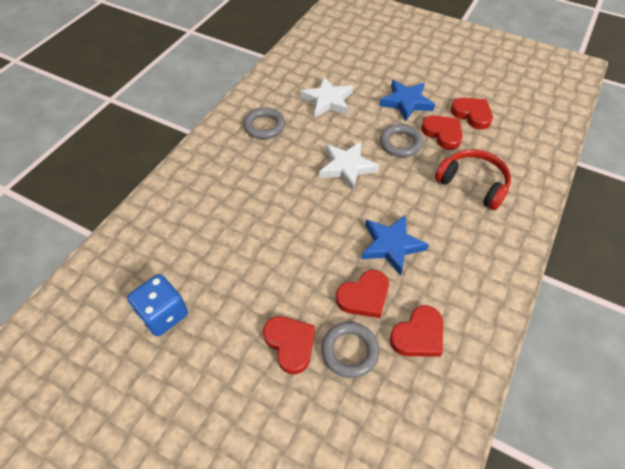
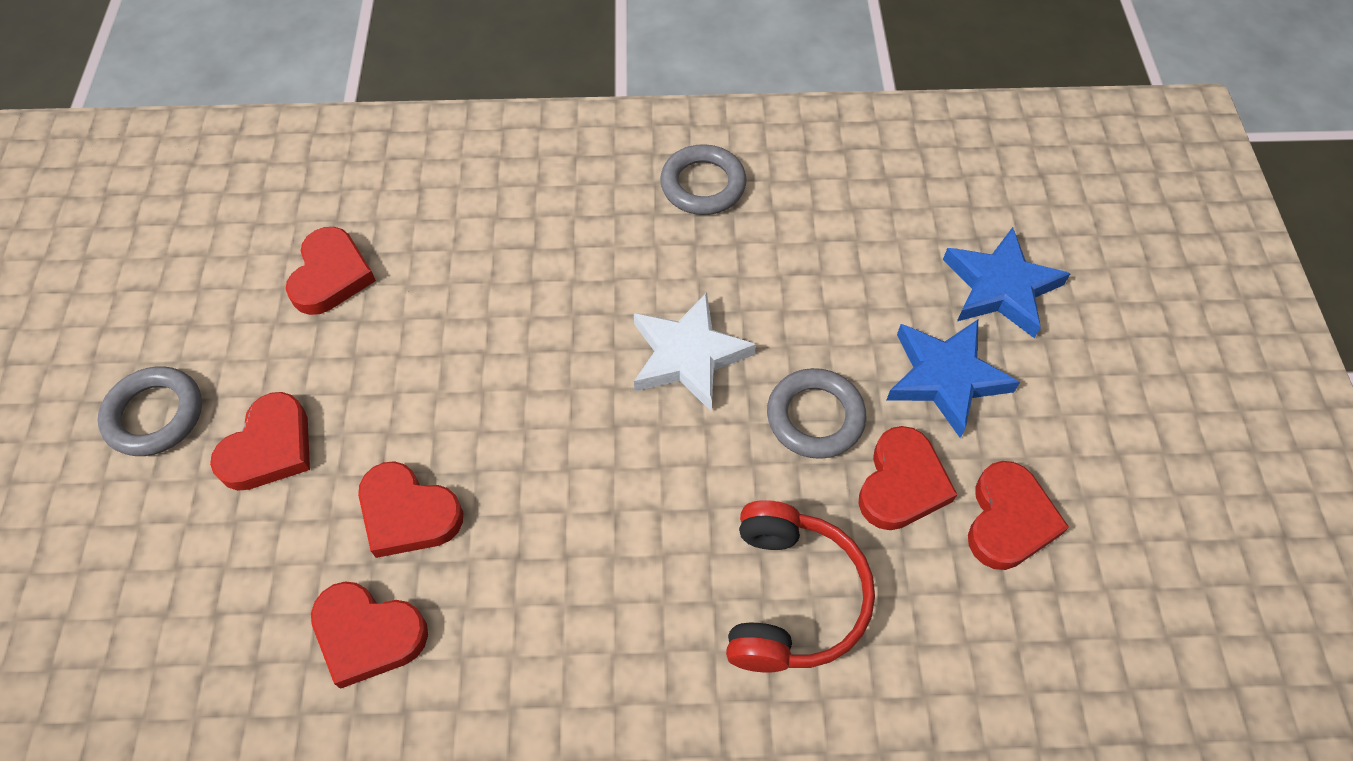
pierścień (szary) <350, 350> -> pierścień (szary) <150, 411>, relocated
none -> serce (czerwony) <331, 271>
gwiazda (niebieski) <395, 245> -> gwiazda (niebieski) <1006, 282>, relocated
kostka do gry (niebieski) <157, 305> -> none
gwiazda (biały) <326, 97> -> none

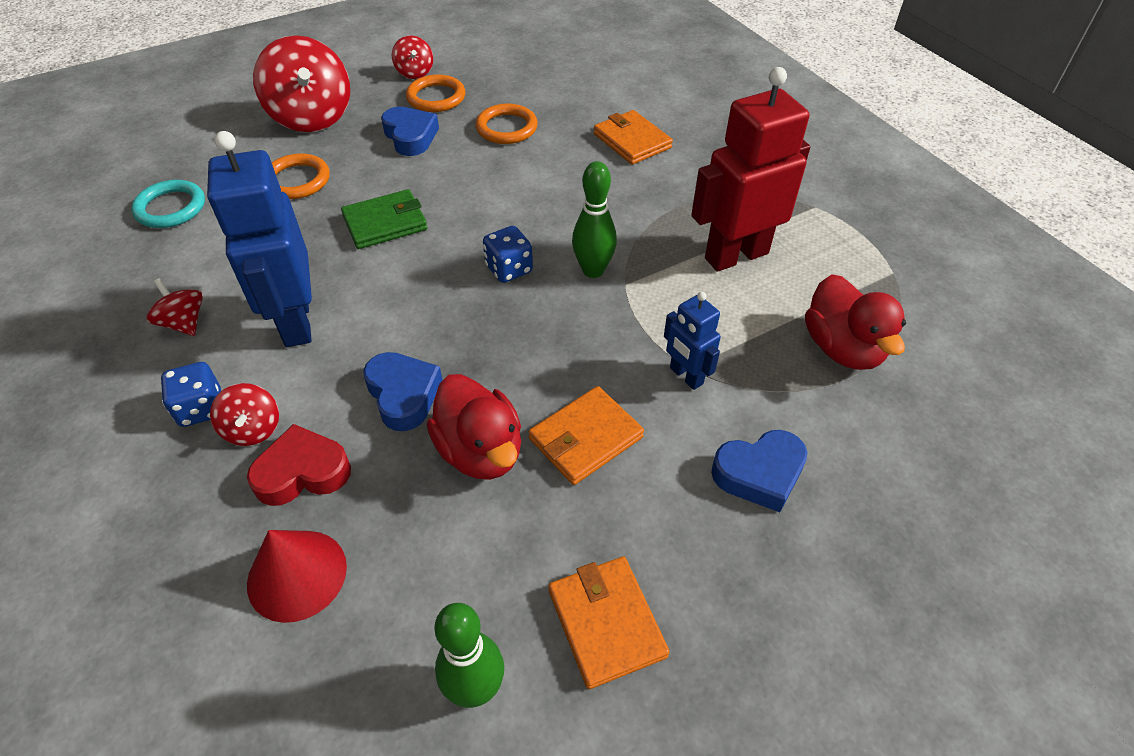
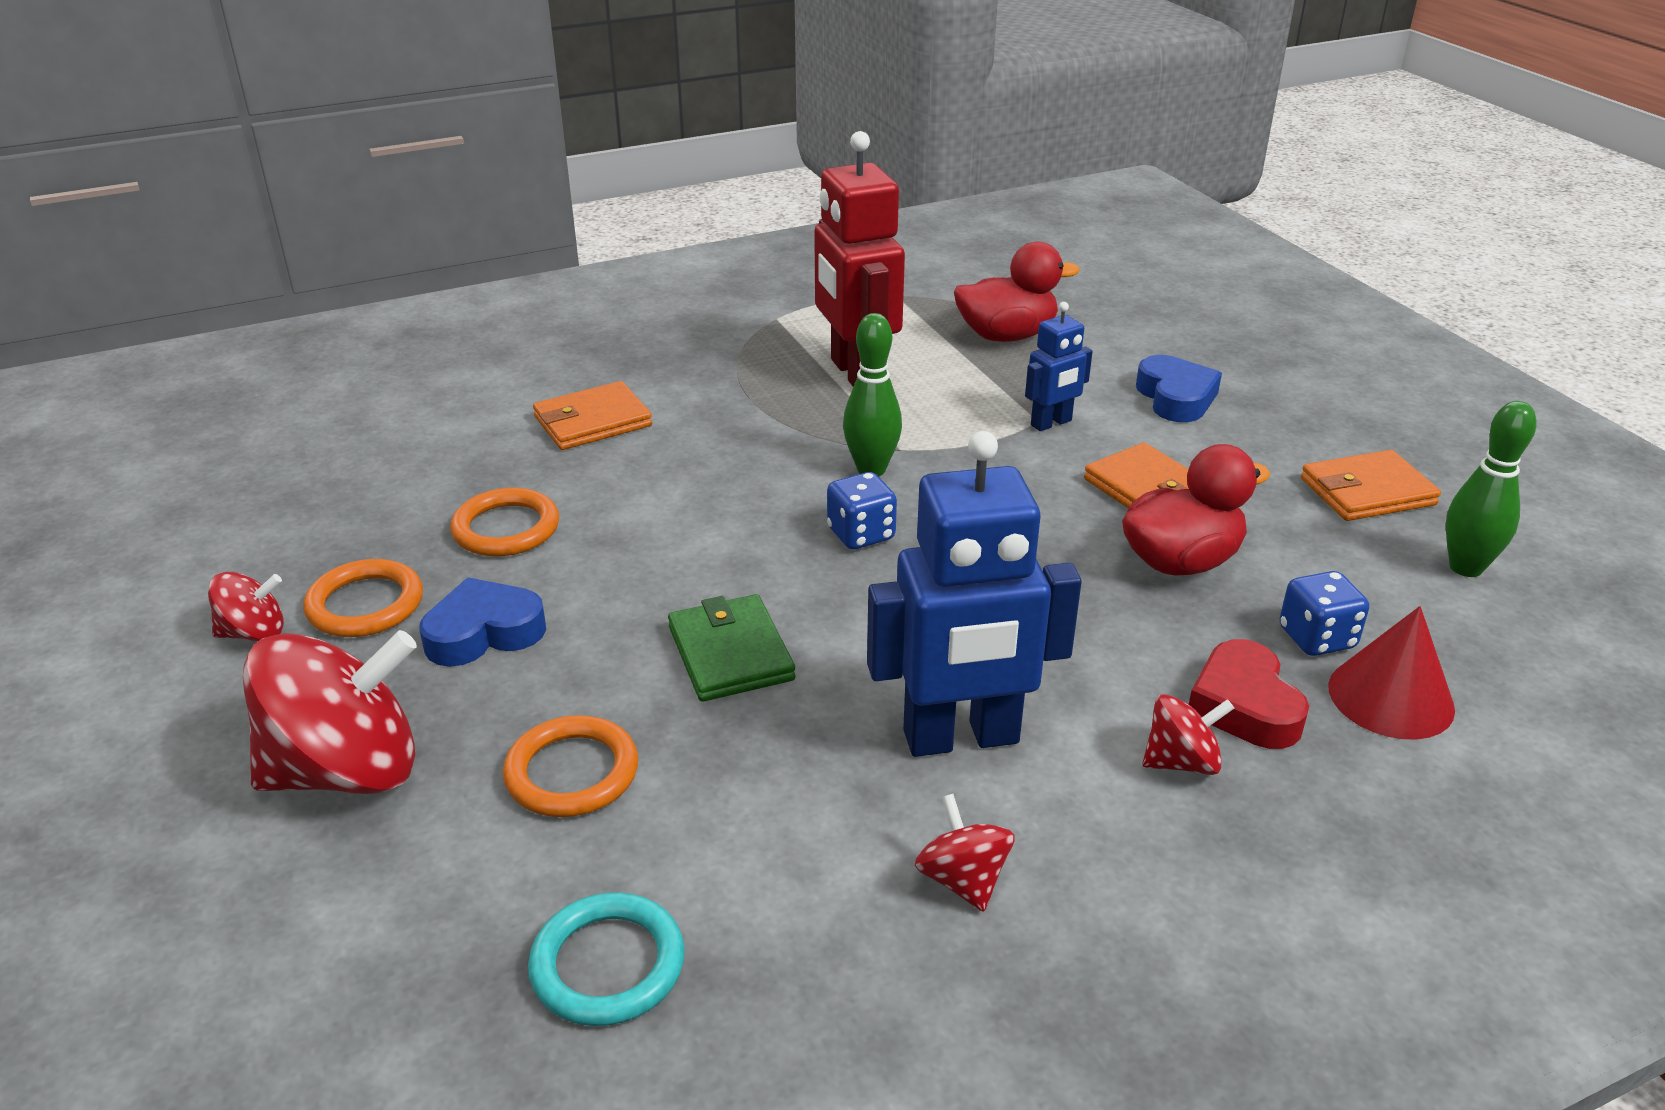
bączek (czerwony) <175, 307> -> bączek (czerwony) <965, 853>, 105 degrees clockwise
kostka do gry (niebieski) <191, 394> -> kostka do gry (niebieski) <1324, 613>, relocated
serce (niebieski) <402, 391> -> none

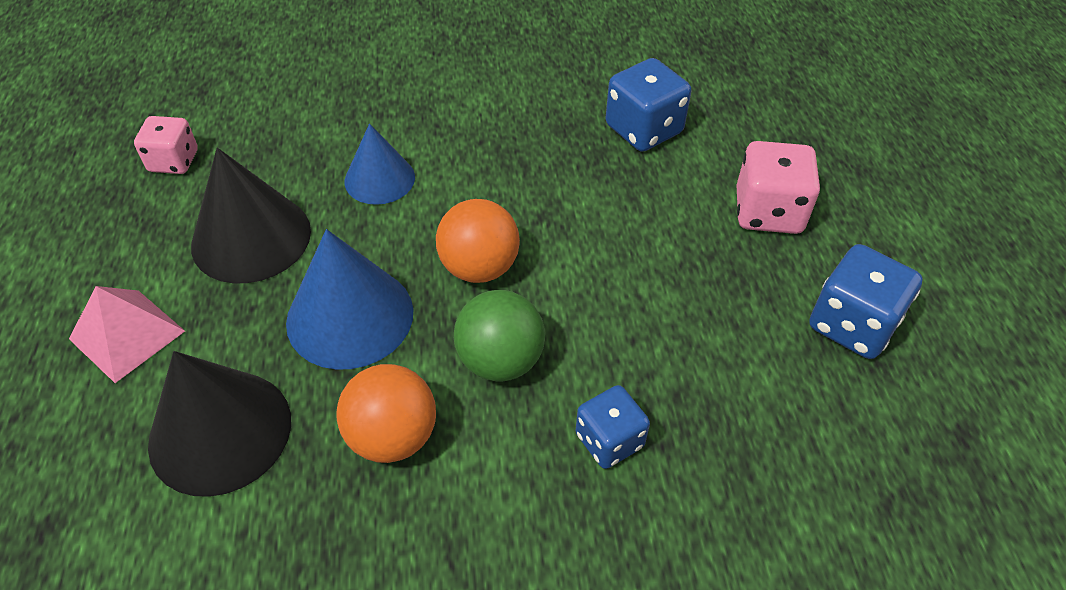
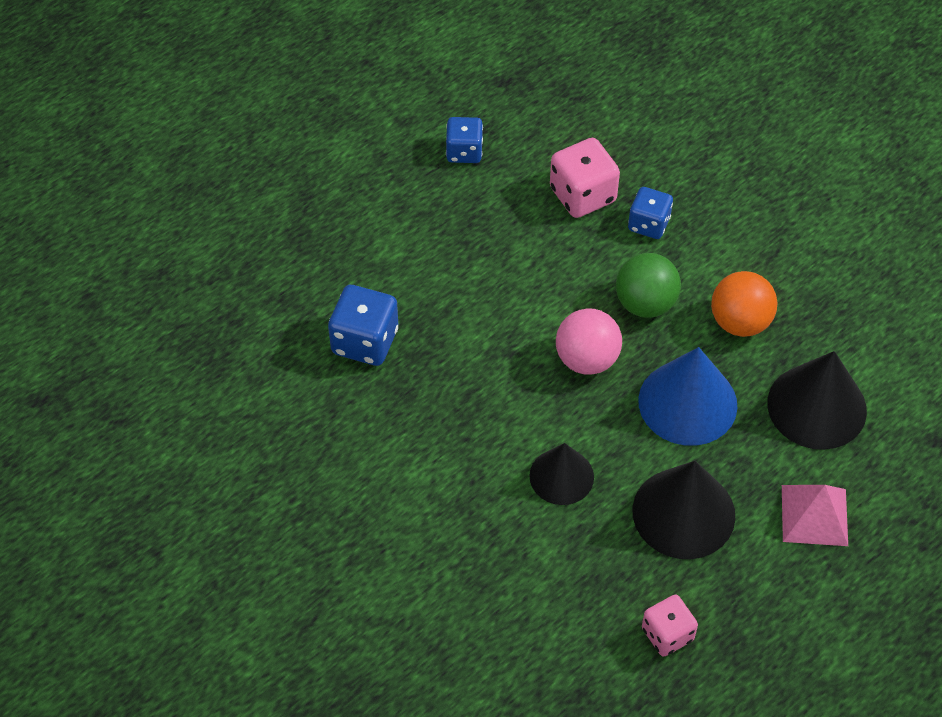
kostka do gry (niebieski) <866, 301> -> kostka do gry (niebieski) <464, 140>, x0.67
stożek (niebieski) <380, 164> -> stożek (czarny) <561, 474>
kostka do gry (różowy) <778, 187> -> kostka do gry (różowy) <585, 178>, relocated
piłka (pomarańczowy) <478, 241> -> piłka (różowy) <589, 341>

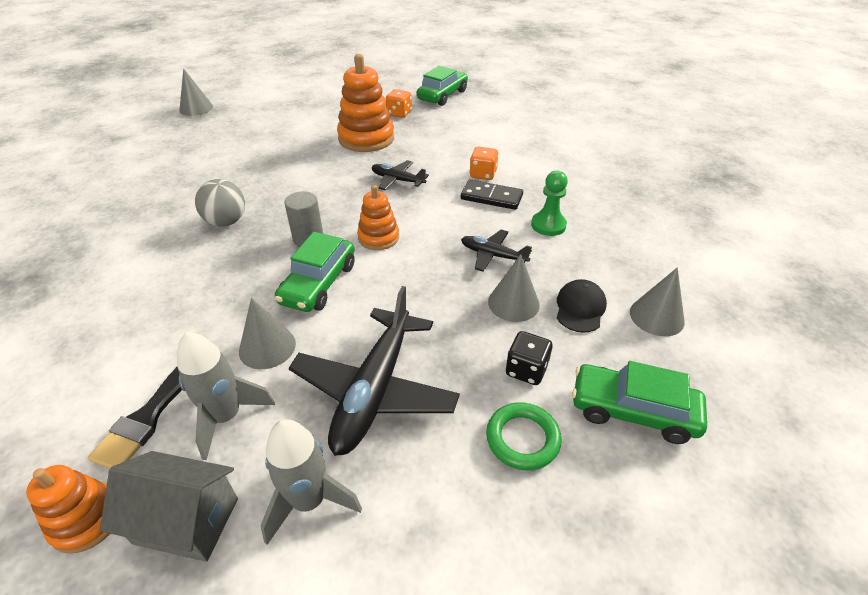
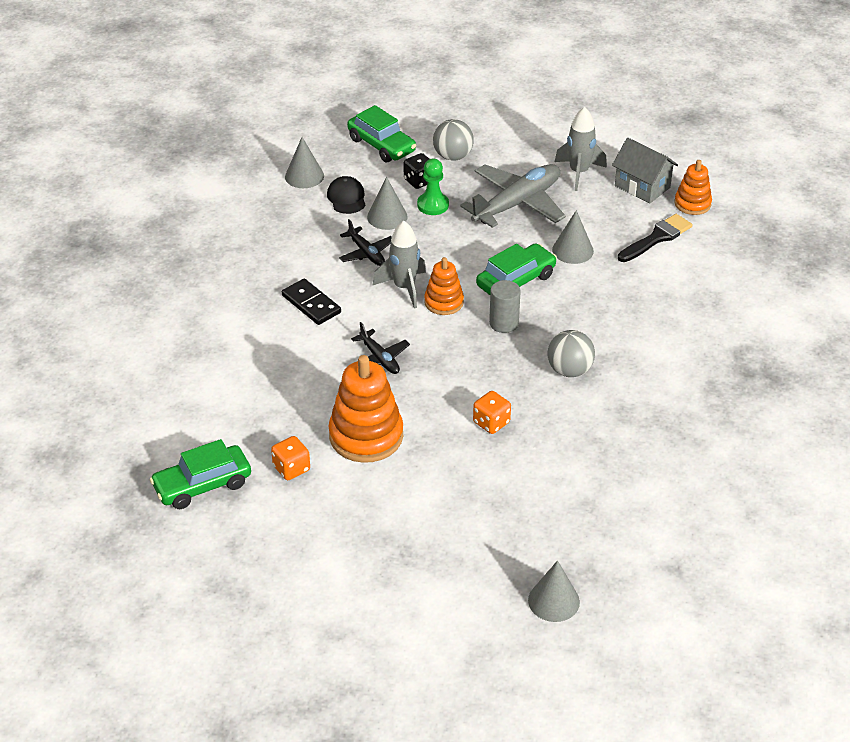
czapka (czarny) <582, 306> -> czapka (czarny) <346, 195>, 120 degrees clockwise
rakieta (szary) <226, 396> -> rakieta (szary) <399, 265>, relocated
pionek (zielony) <549, 203> -> pionek (zielony) <433, 187>, relocated
pierścień (zielony) <524, 436> -> piłka (szary) <453, 140>
samolot (czarny) <374, 371> -> samolot (szary) <513, 196>
kostka do gry (pomarańczowy) <484, 163> -> kostka do gry (pomarańczowy) <492, 412>, relocated

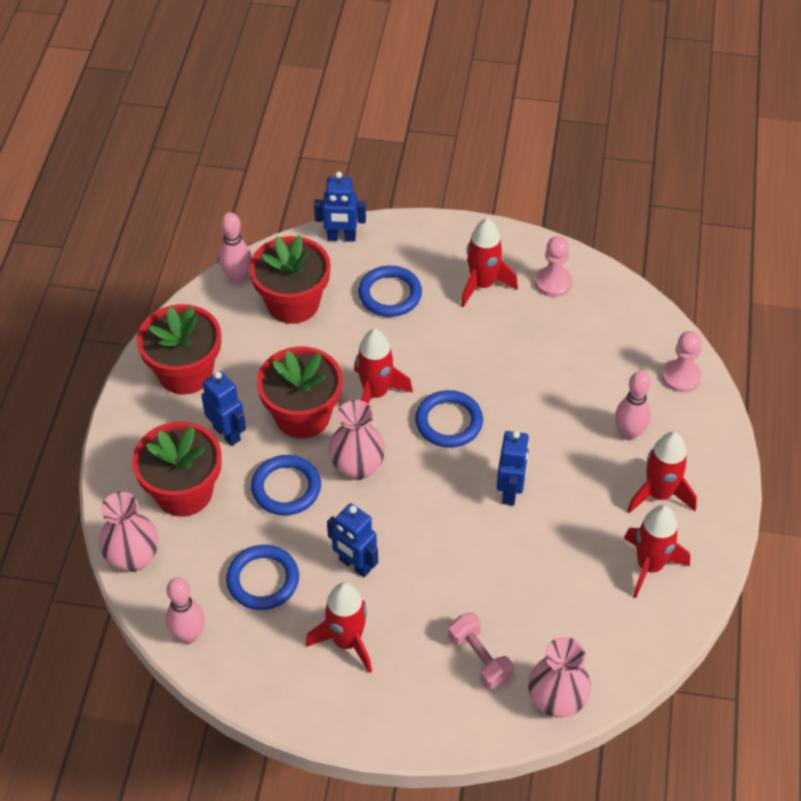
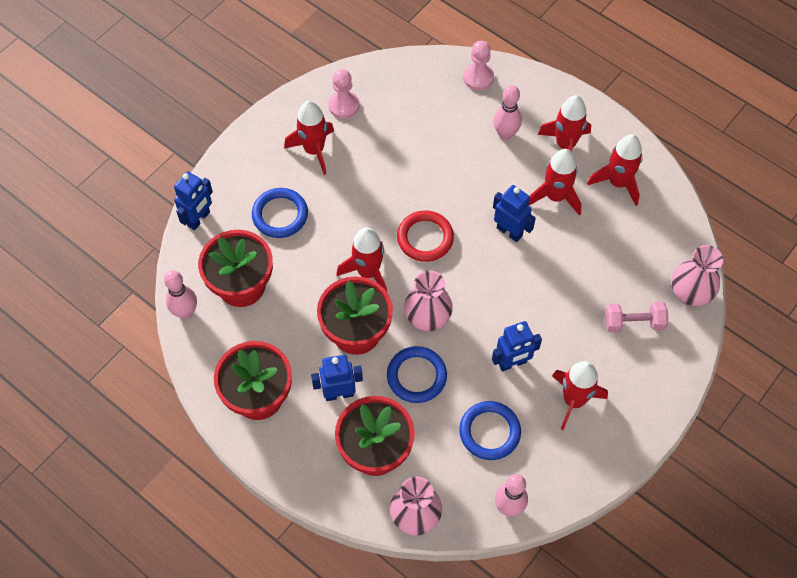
pierścień (niebieski) <449, 419> -> pierścień (czerwony) <425, 236>
none -> rakieta (czerwony) <555, 182>

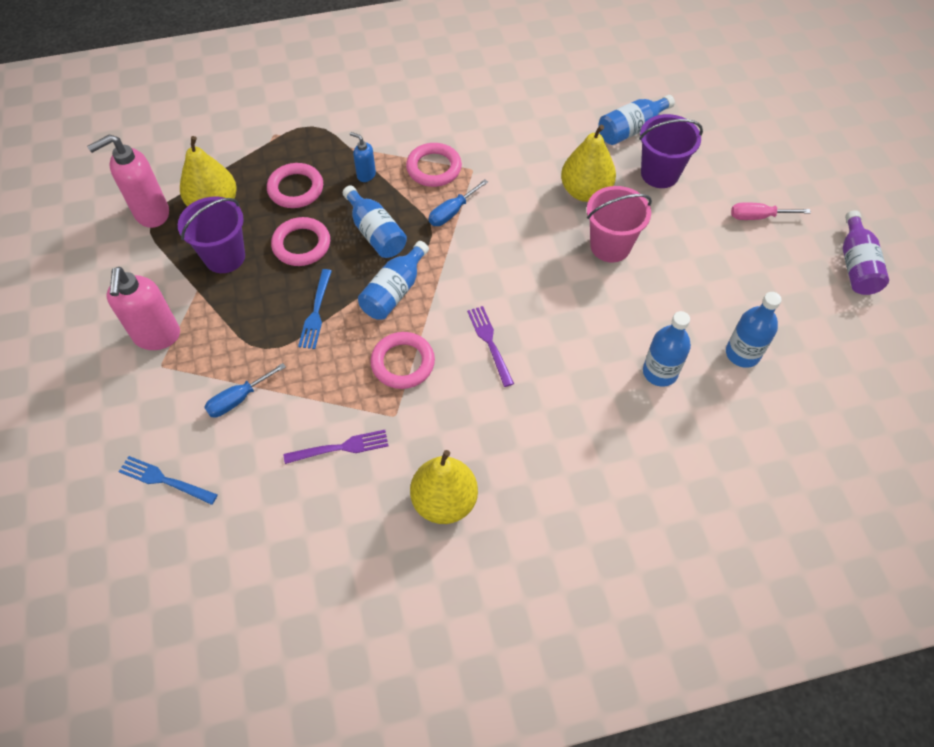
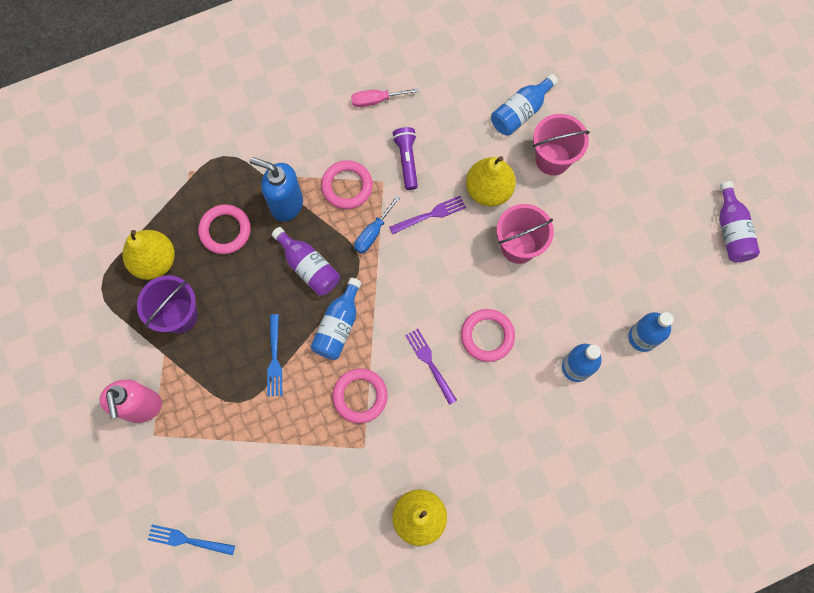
dozownik mydła (niebieski) <363, 157> -> dozownik mydła (niebieski) <276, 189>, x1.95
butelka (niebieski) <375, 221> -> butelka (fioletowy) <306, 261>
śrubokręt (różowy) <771, 211> -> śrubokręt (różowy) <385, 97>, relocated
widelec (fioletowy) <336, 447> -> widelec (fioletowy) <427, 215>, relocated
none -> latarka (fioletowy) <405, 158>
pierścień (różowy) <300, 241> -> pierścień (różowy) <488, 335>, relocated
wiadro (fioletowy) <671, 151> -> wiadro (różowy) <561, 145>
dozownik mydła (różowy) <128, 181> -> none
śrubokręt (niebieski) <245, 390> -> none

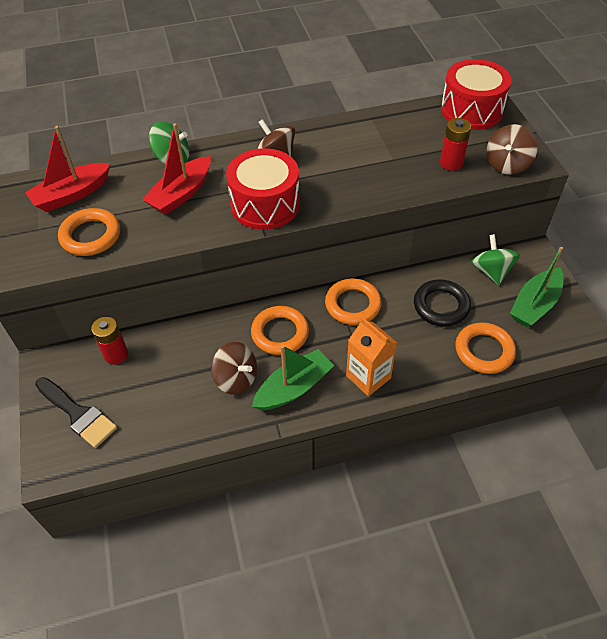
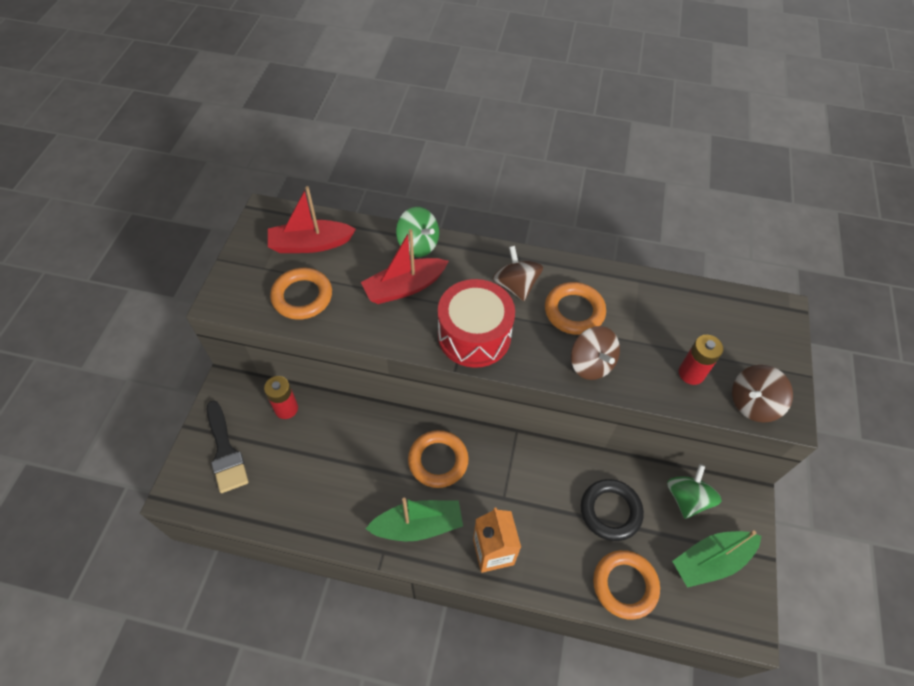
pierścień (pomarańczowy) <353, 301> -> pierścień (pomarańczowy) <575, 308>, relocated
bączek (brązowy) <234, 368> -> bączek (brązowy) <595, 353>, relocated
bęben (czerwony) <476, 94> -> none

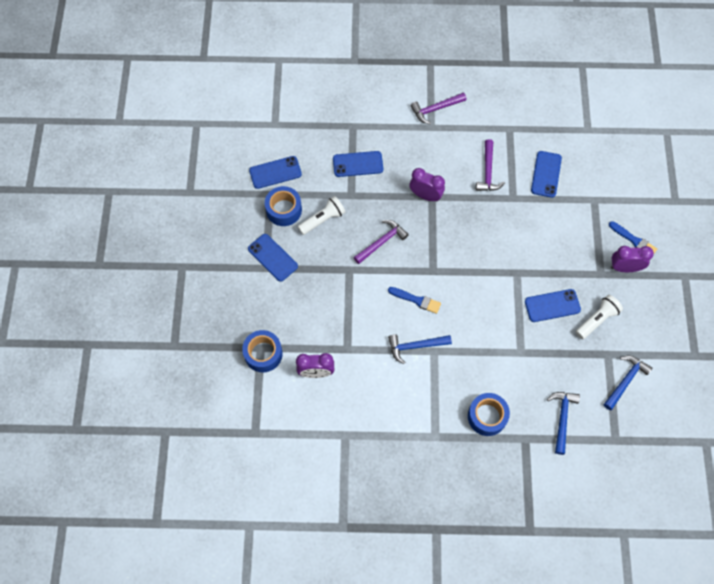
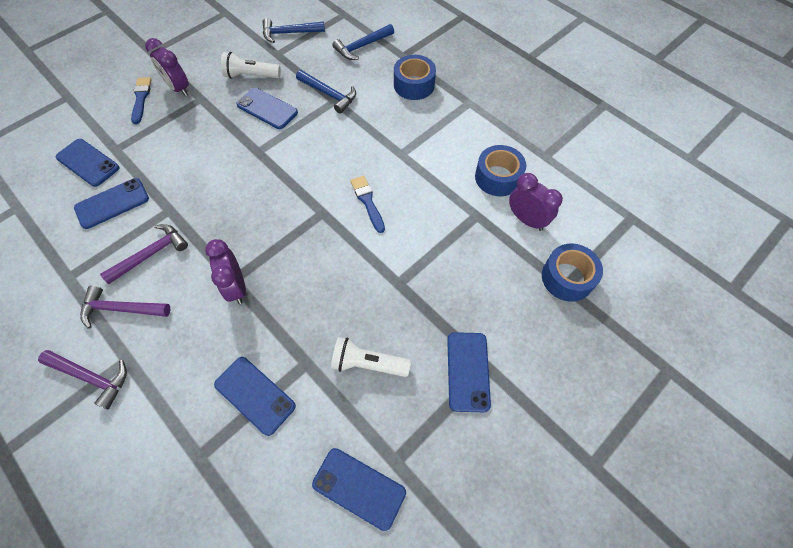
none -> telefon (niebieski) <87, 163>
młotek (fioletowy) <381, 242> -> młotek (fioletowy) <125, 307>, relocated
młotek (niebieski) <420, 349> -> młotek (niebieski) <326, 92>, relocated
taśma klejąca (niebieski) <283, 206> -> taśma klejąca (niebieski) <500, 170>, relocated

